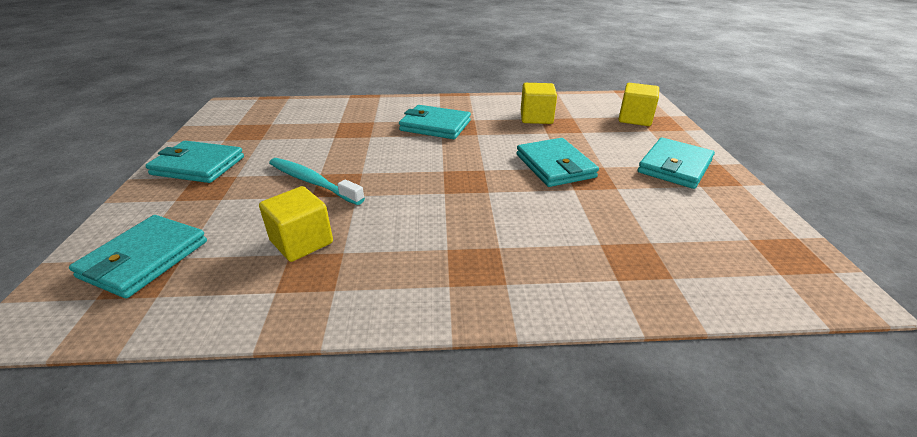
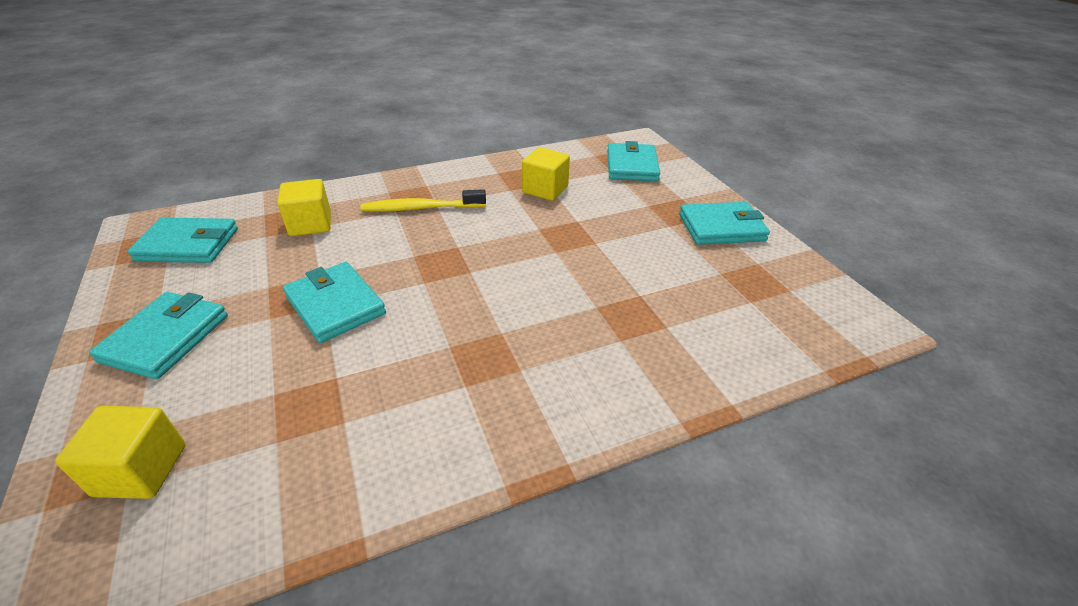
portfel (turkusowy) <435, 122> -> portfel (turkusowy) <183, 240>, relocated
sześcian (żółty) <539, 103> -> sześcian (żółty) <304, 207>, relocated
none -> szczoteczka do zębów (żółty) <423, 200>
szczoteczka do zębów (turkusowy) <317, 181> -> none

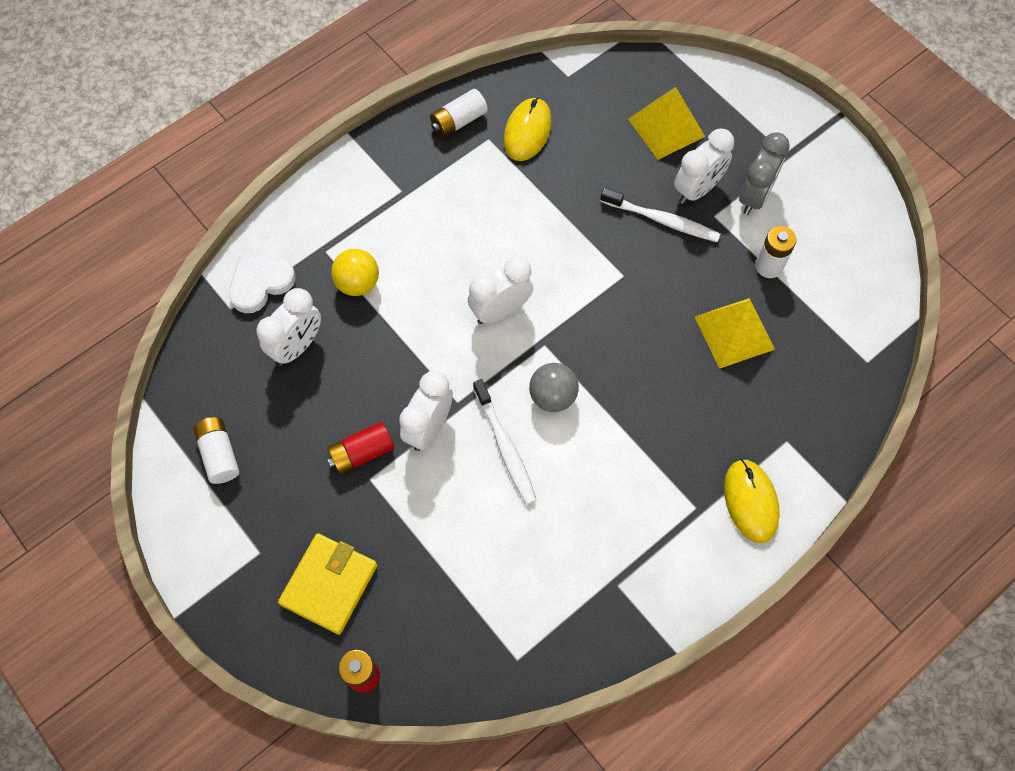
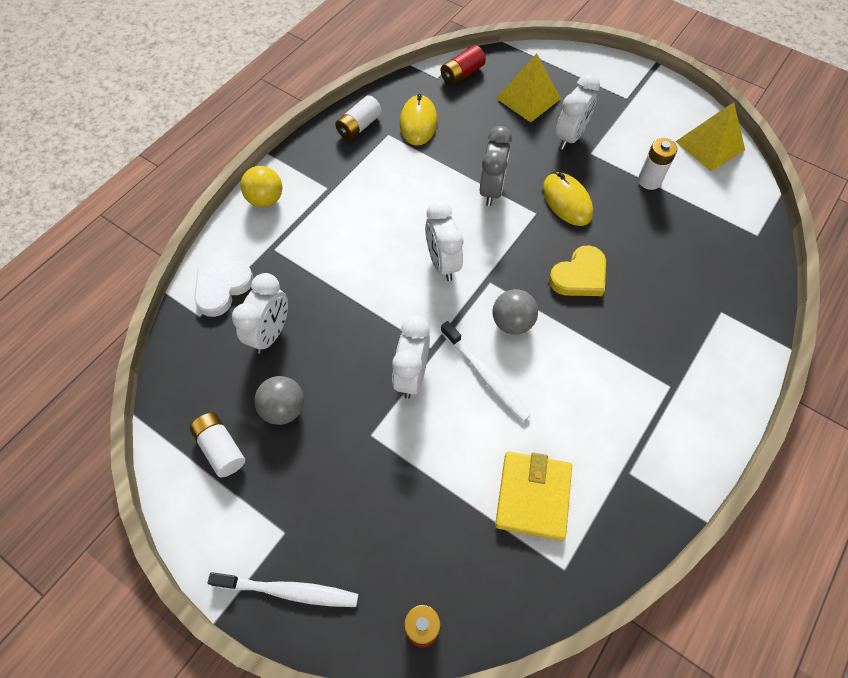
szczoteczka do zębów (biały) <660, 215> -> szczoteczka do zębów (biały) <283, 589>, relocated
piłka (żółty) <355, 272> -> piłka (żółty) <261, 186>, relocated
none -> piłka (szary) <279, 400>
budzik (biały) <500, 290> -> budzik (biały) <444, 240>, 60 degrees counterclockwise
bateria (czerwony) <360, 448> -> bateria (czerwony) <463, 65>, relocated
budzik (szary) <764, 173> -> budzik (szary) <496, 166>, relocated
portfel (żółty) <327, 584> -> portfel (żółty) <533, 496>, relocated
myszka (żółty) <752, 501> -> myszka (żółty) <568, 199>, relocated
none -> serce (żółty) <577, 270>
piramida (żółty) <735, 333> -> piramida (żółty) <710, 137>, relocated

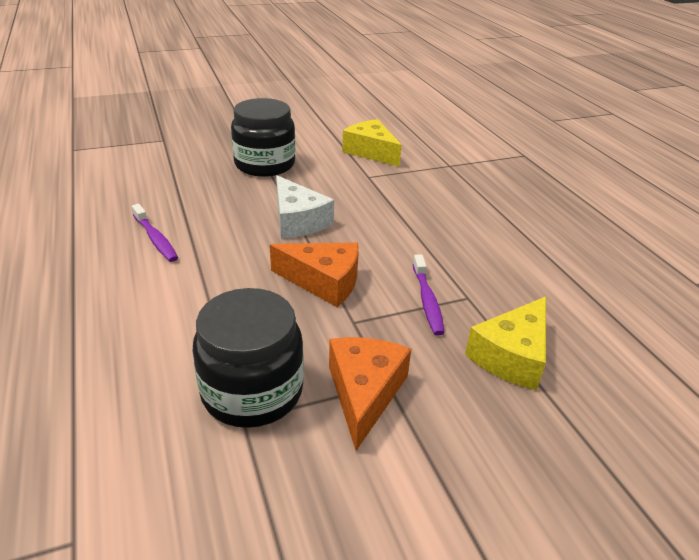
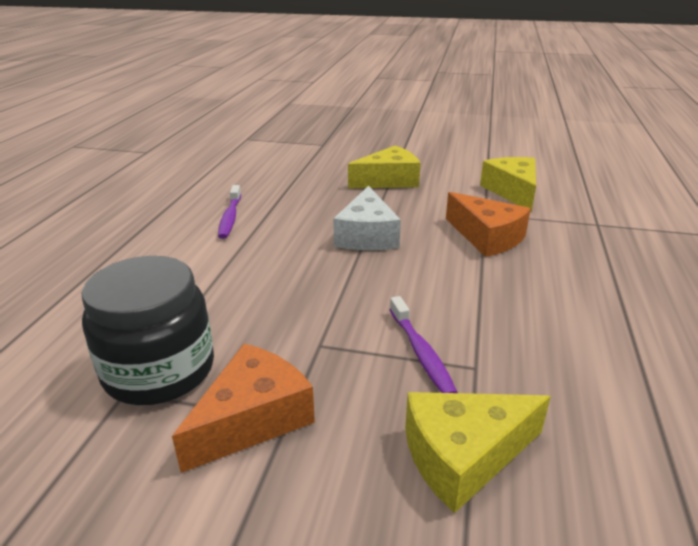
słoik (czarny) <263, 137> -> ser (żółty) <384, 167>
szczoteczka do zębów (fioletowy) <429, 294> -> szczoteczka do zębów (fioletowy) <423, 344>, 45 degrees counterclockwise
ser (pomarańczowy) <314, 274> -> ser (pomarańczowy) <488, 224>, relocated

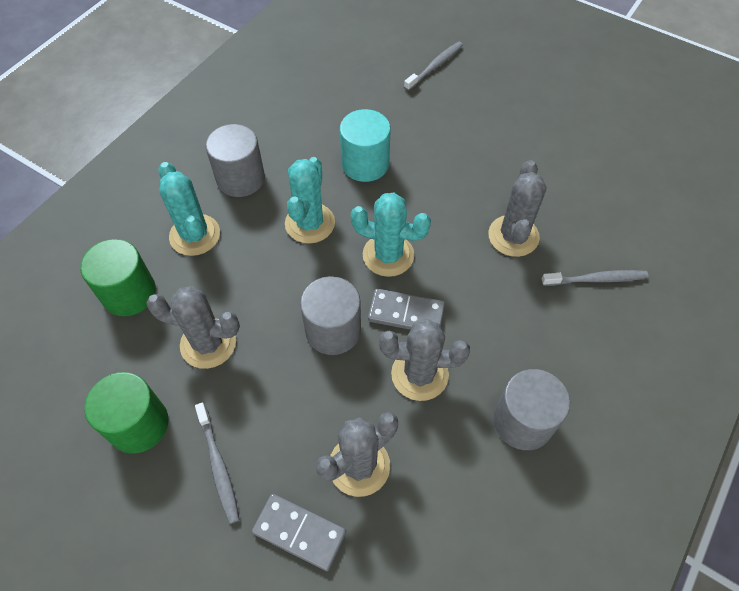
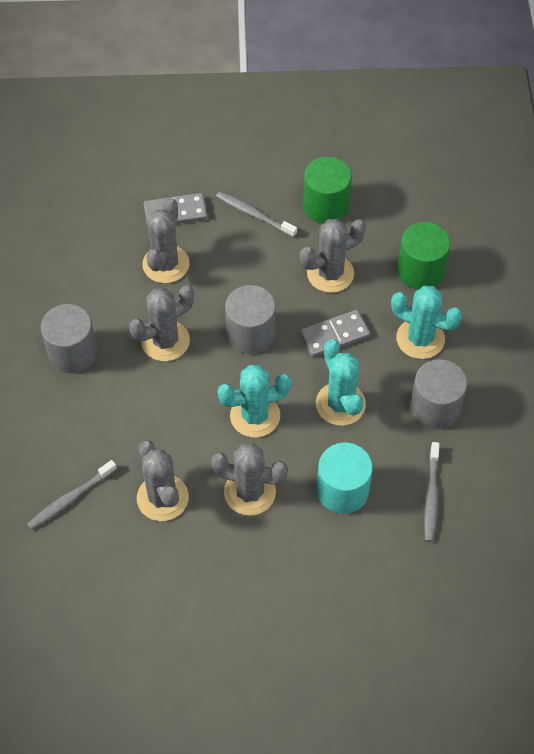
none -> kaktus (szary) <249, 479>
kostka domina (szary) <406, 309> -> kostka domina (szary) <335, 333>, relocated
szczoteczka do zębów (szary) <433, 66> -> szczoteczka do zębów (szary) <432, 492>, relocated

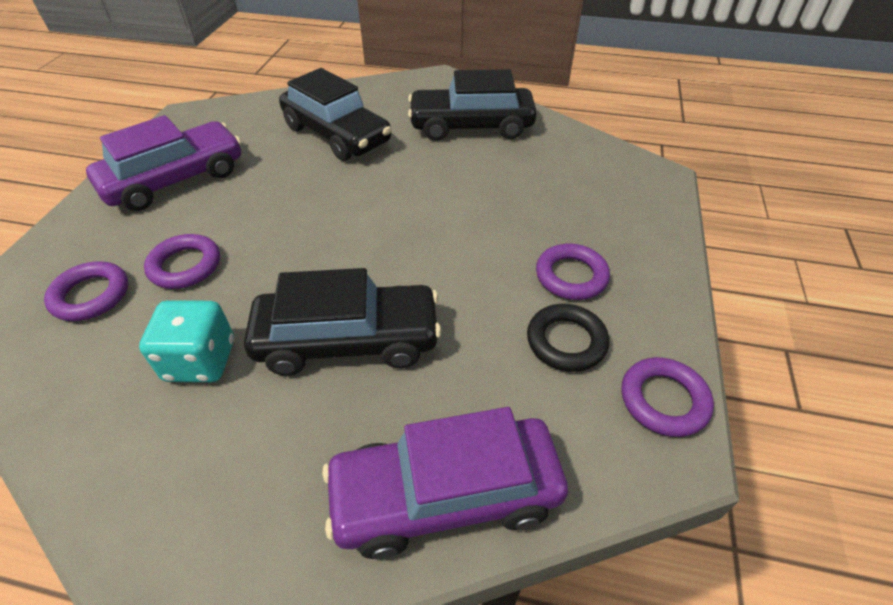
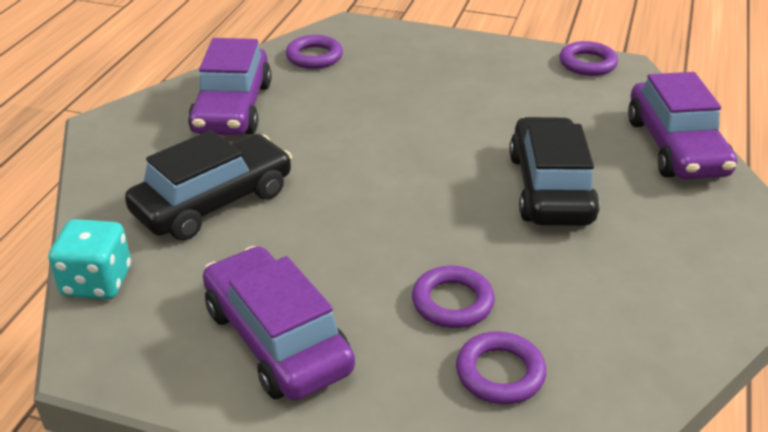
kostka do gry (turkusowy) <186, 341> -> kostka do gry (turkusowy) <89, 259>, relocated
samochód (czarny) <472, 105> -> samochód (fioletowy) <230, 87>
pierścień (fioletowy) <573, 272> -> pierścień (fioletowy) <314, 52>, relocated
pierścień (czarny) <568, 338> -> none

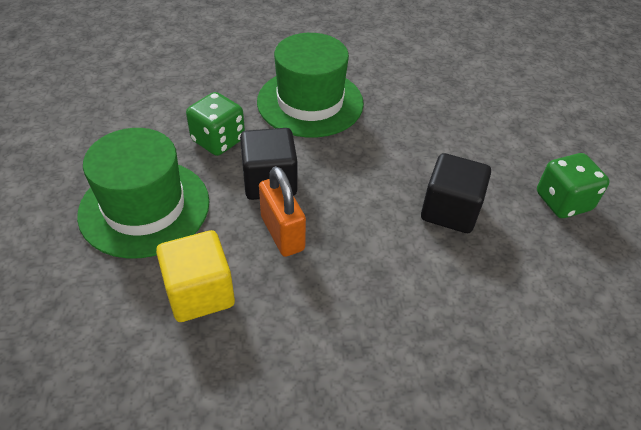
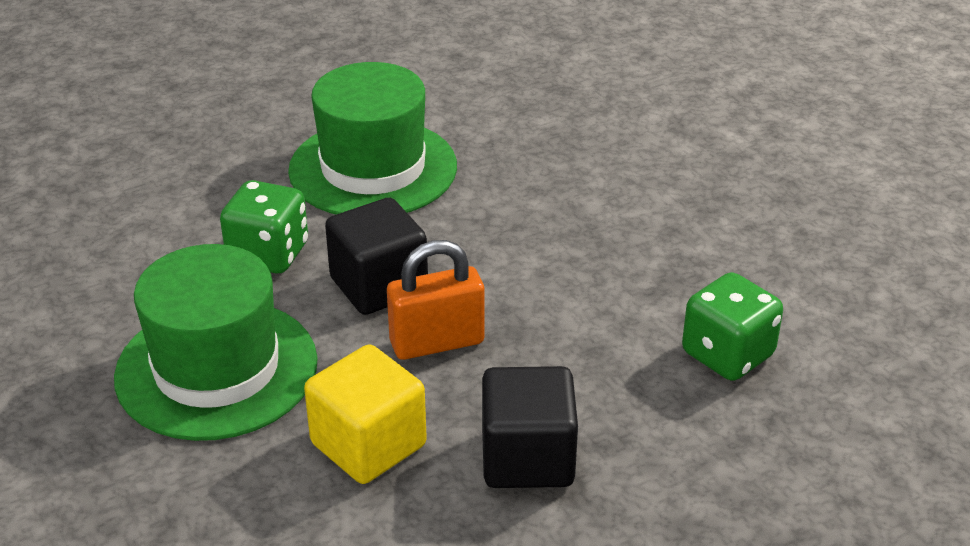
kłódka (pomarańczowy) <282, 211> -> kłódka (pomarańczowy) <435, 300>, 60 degrees counterclockwise
sześcian (czarny) <456, 193> -> sześcian (czarny) <530, 427>, relocated
kostka do gry (zielony) <573, 185> -> kostka do gry (zielony) <732, 326>, relocated

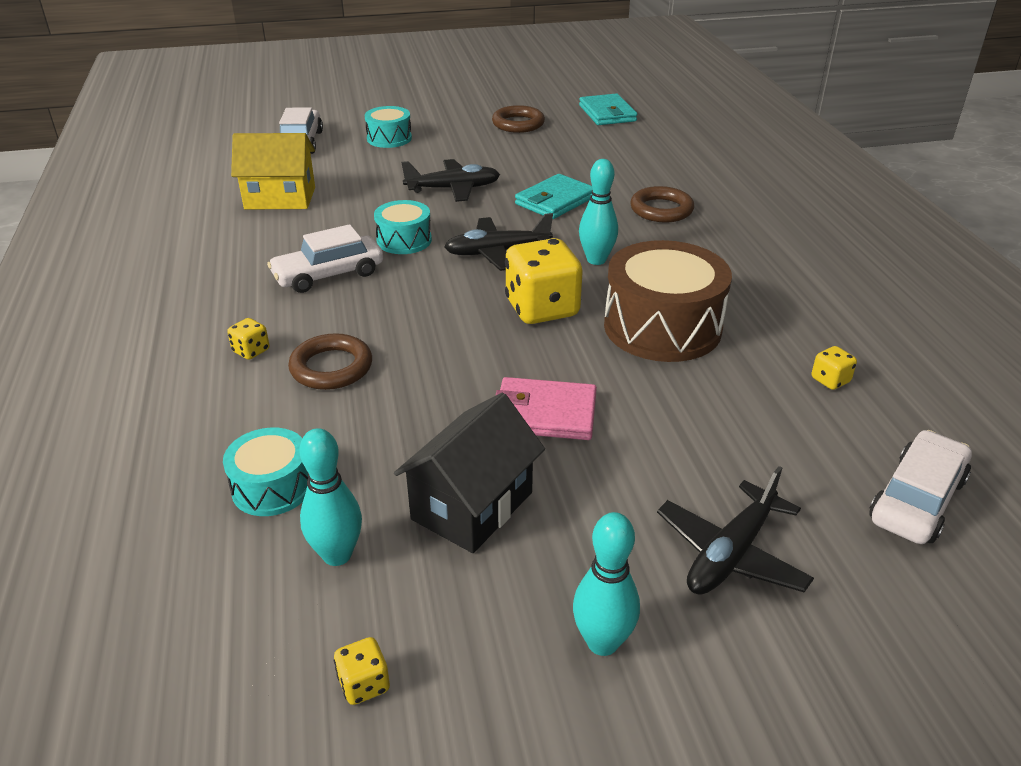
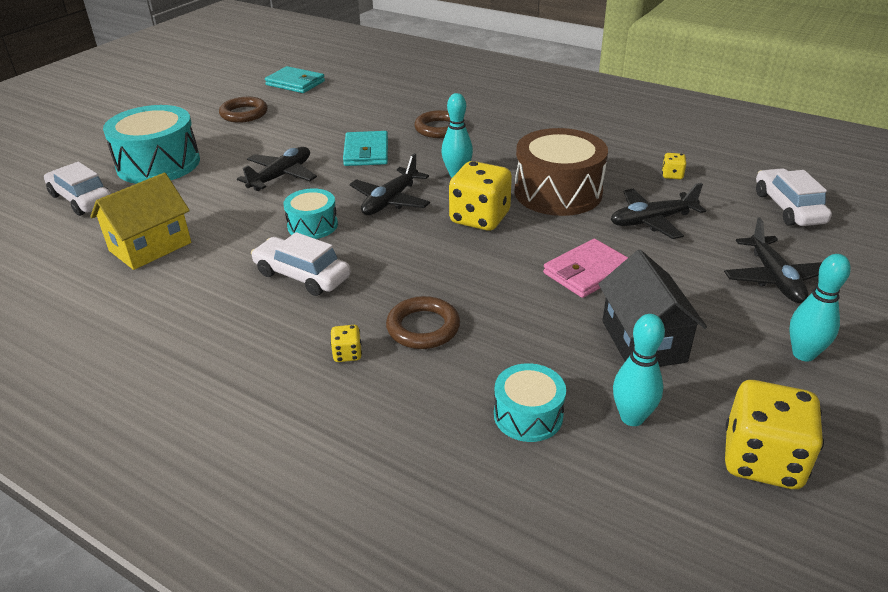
bęben (turkusowy) <388, 127> -> bęben (turkusowy) <151, 144>, x1.84
samochód (biały) <325, 258> -> samochód (biały) <301, 264>, 105 degrees clockwise
none -> samolot (czarny) <658, 211>
kostka do gry (żółty) <362, 671> -> kostka do gry (żółty) <774, 434>, x2.27

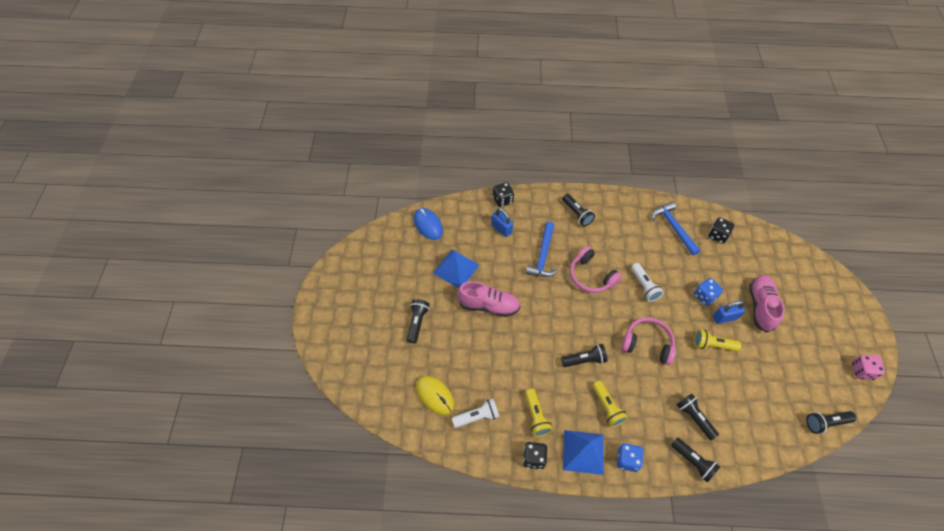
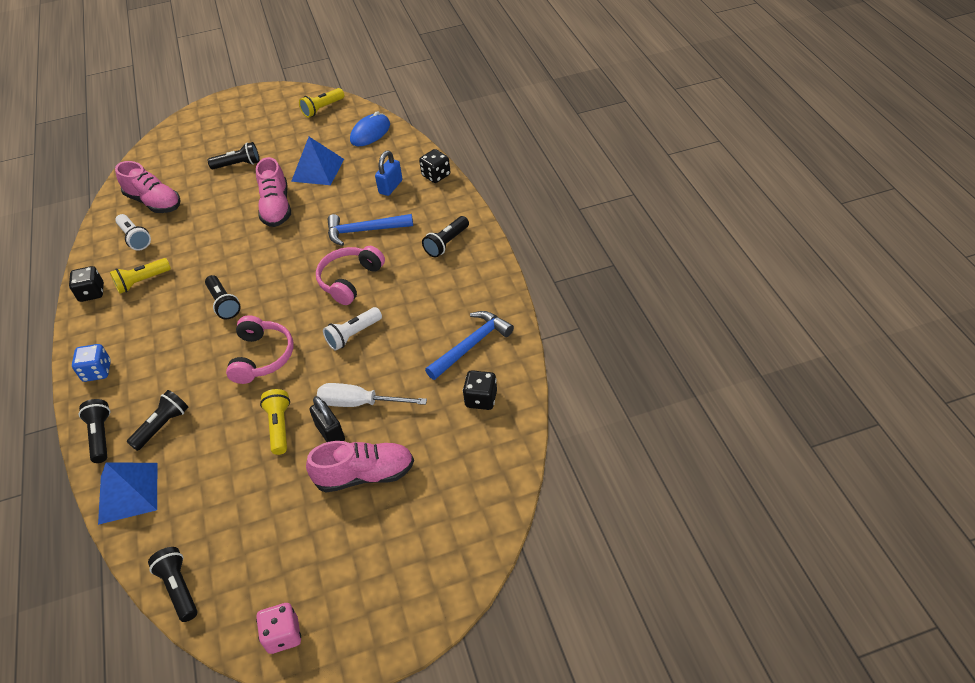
latarka (czarny) <695, 460> -> latarka (czarny) <94, 431>, 135 degrees clockwise
piramida (niebieski) <583, 452> -> piramida (niebieski) <127, 494>, relocated
myszka (żółty) <435, 395> -> but (różowy) <148, 187>
latarka (żółty) <610, 404> -> latarka (żółty) <321, 103>, relocated
kłódka (niebieski) <729, 312> -> kłódka (czarny) <327, 419>
kostka do gry (niebieski) <708, 292> -> śrubokręt (biały) <372, 395>

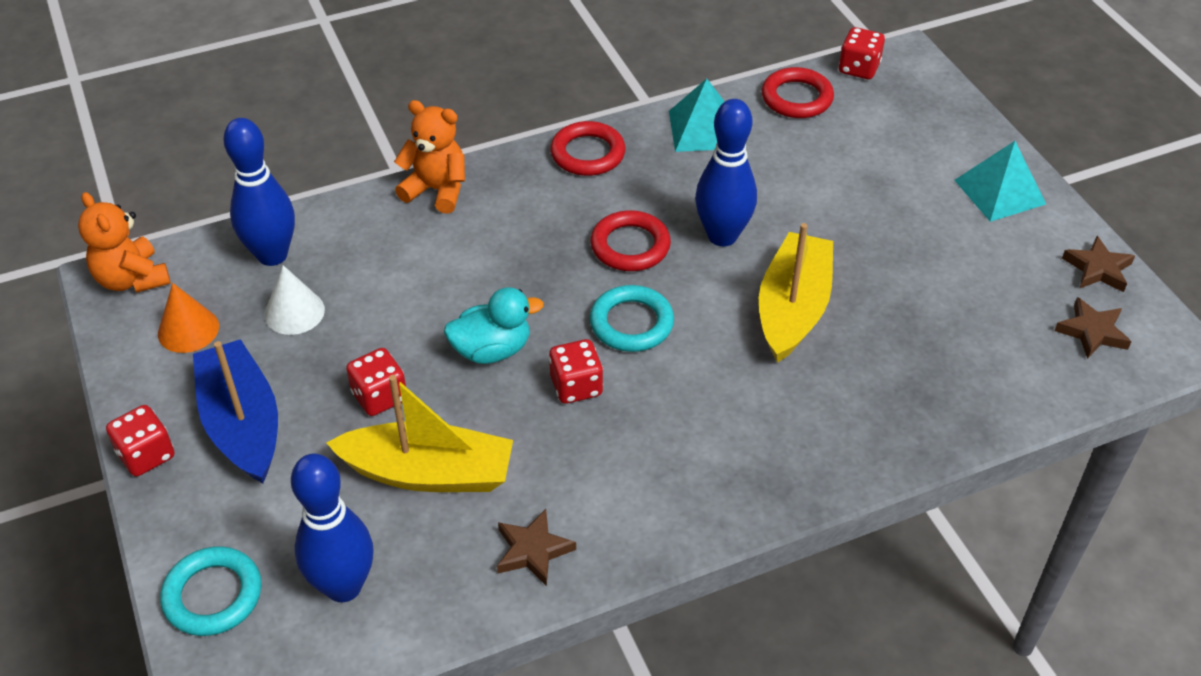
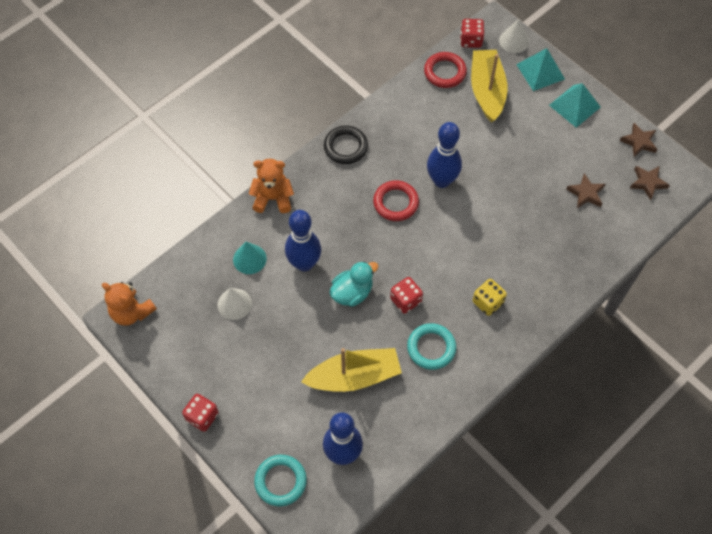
none -> stożek (turkusowy) <250, 258>
kręgiel (niebieski) <259, 192> -> kręgiel (niebieski) <303, 241>, relocated
pierścień (czerwony) <587, 148> -> pierścień (czarny) <346, 144>
pierścień (turkusowy) <632, 318> -> pierścień (turkusowy) <431, 346>, relocated
łódka (żółty) <796, 293> -> łódka (żółty) <489, 86>, relocated
none -> kostka do gry (żółty) <490, 297>
none -> stożek (biały) <514, 36>
piramida (turkusowy) <697, 115> -> piramida (turkusowy) <540, 69>, relocated
gwiazda (brązowy) <536, 547> -> gwiazda (brązowy) <585, 190>, relocated
stożek (pomarańczowy) <188, 318> -> none
łódka (niebieski) <235, 411> -> none
kostka do gry (czerwony) <376, 382> -> none

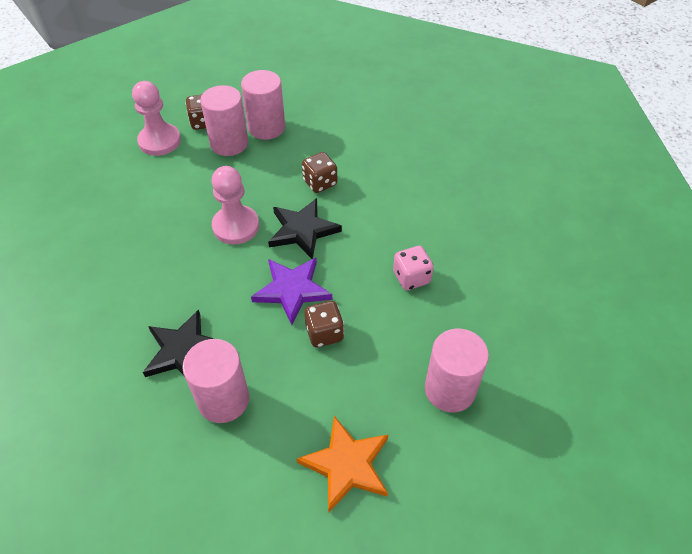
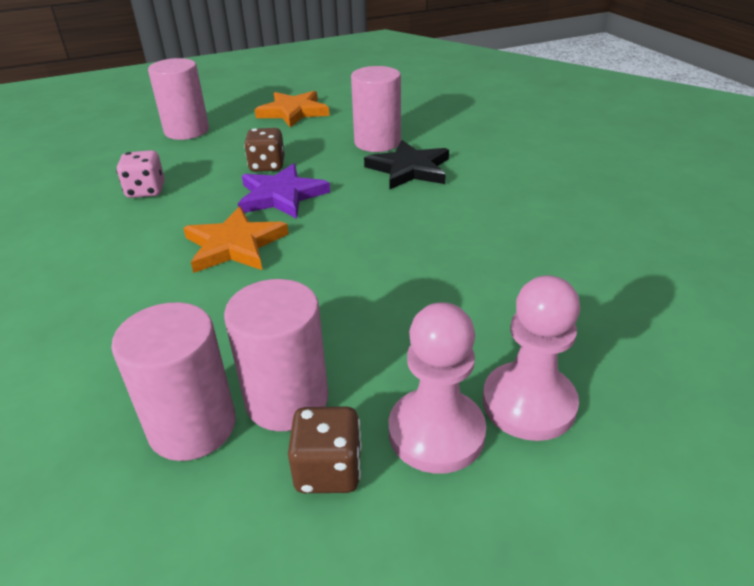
gwiazda (czarny) <305, 228> -> gwiazda (pomarańczowy) <236, 239>
pionek (różowy) <235, 205> -> pionek (różowy) <531, 358>, relocated
kostka do gry (brązowy) <319, 172> -> none

